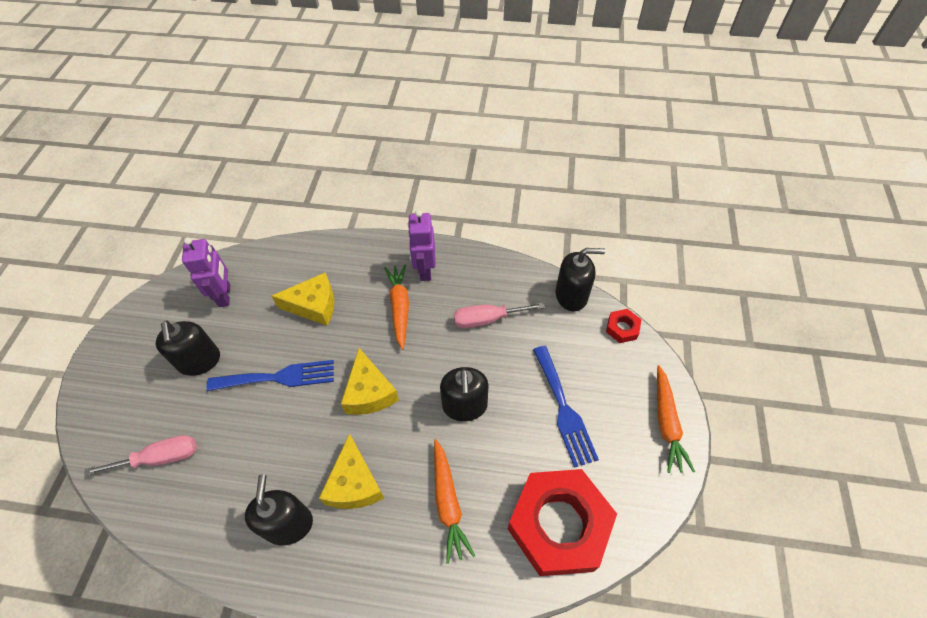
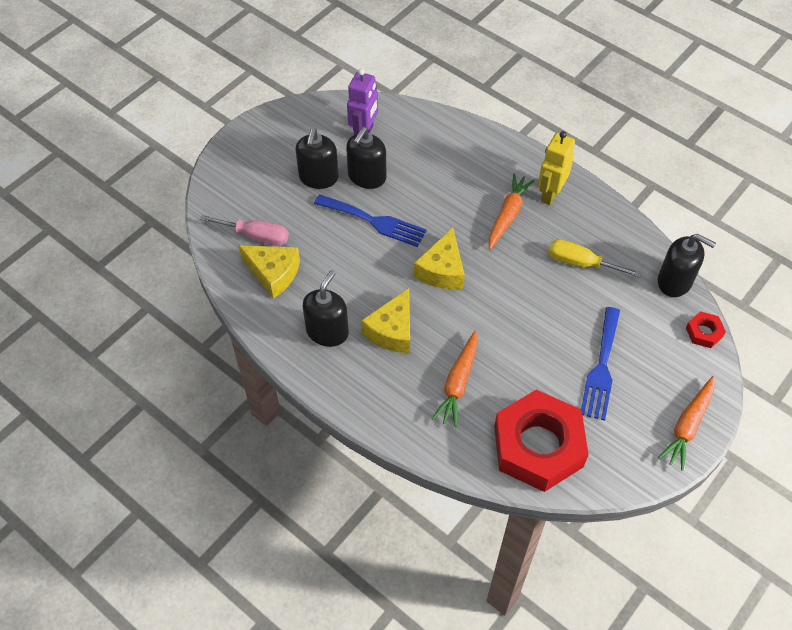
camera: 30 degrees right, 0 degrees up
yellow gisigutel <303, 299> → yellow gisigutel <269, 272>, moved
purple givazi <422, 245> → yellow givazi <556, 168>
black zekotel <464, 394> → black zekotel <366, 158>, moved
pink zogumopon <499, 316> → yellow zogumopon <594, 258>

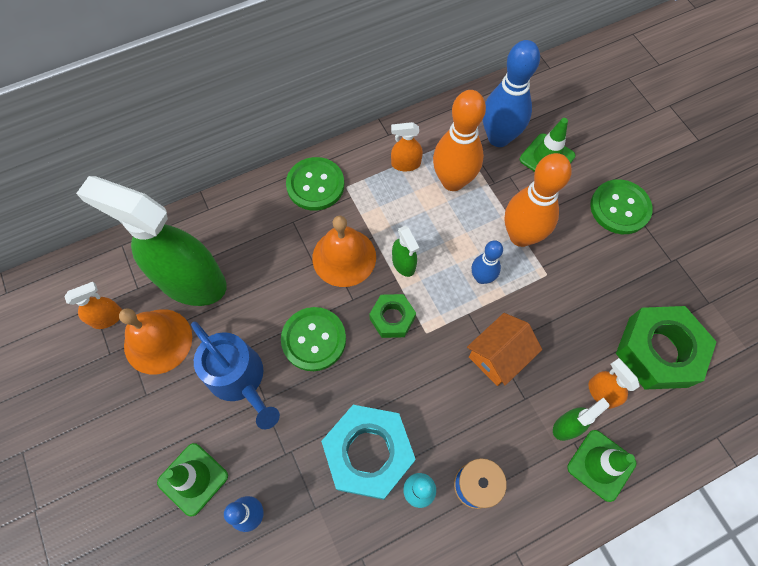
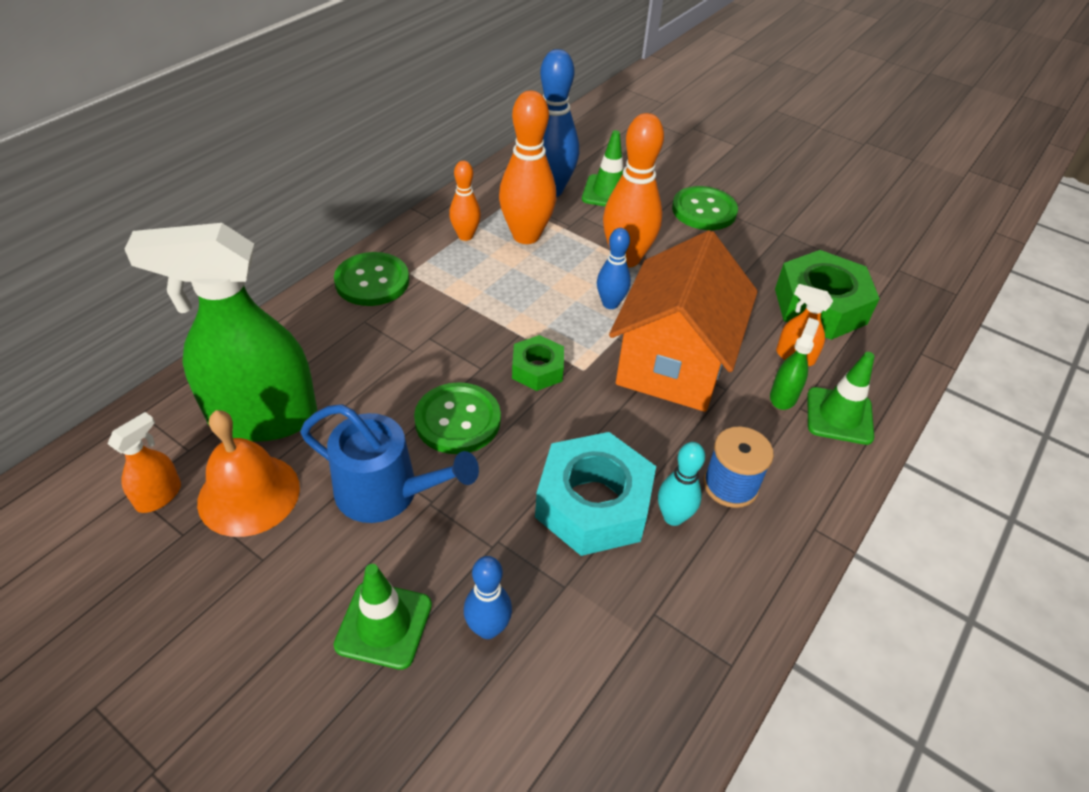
camera: 30 degrees left, 20 degrees down
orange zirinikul <344, 251> → -
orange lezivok <407, 146> → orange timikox <465, 201>
green lezivok <405, 251> → -
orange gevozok <504, 349> → orange gevozok <683, 321>, x1.88

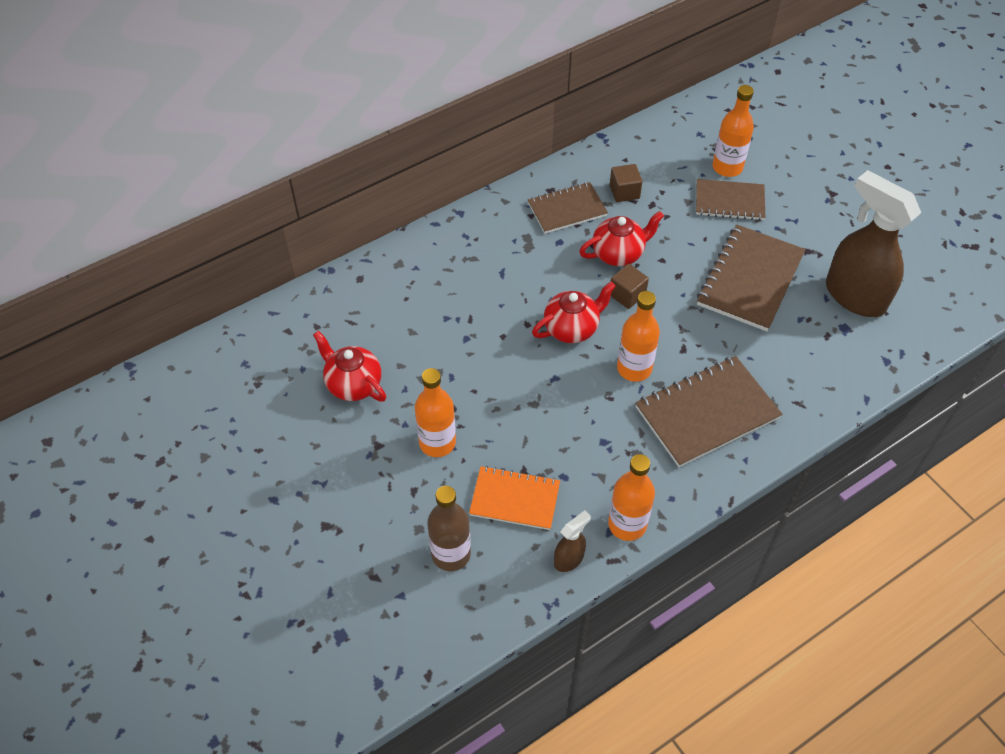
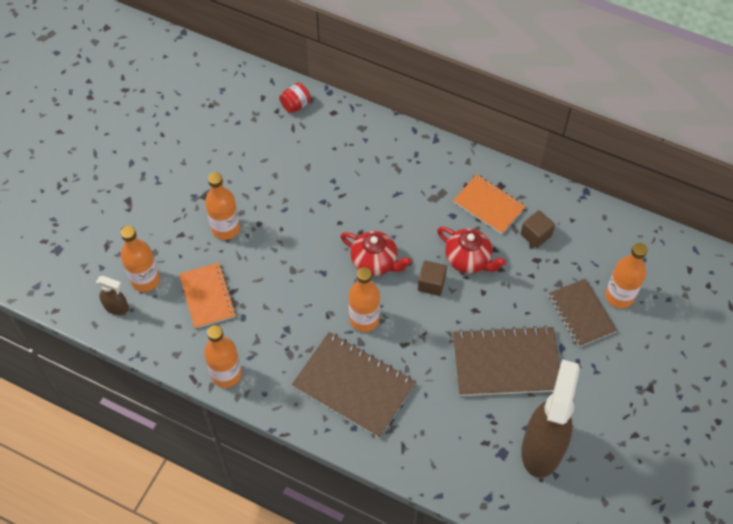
camera: 60 degrees right, 5 degrees up
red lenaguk <349, 366> → -
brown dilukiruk <449, 528> → orange dilukiruk <140, 259>
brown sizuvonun <568, 208> → orange sizuvonun <489, 204>
brown lezivok <572, 541> → brown lezivok <112, 295>, moved
- → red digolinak <295, 97>

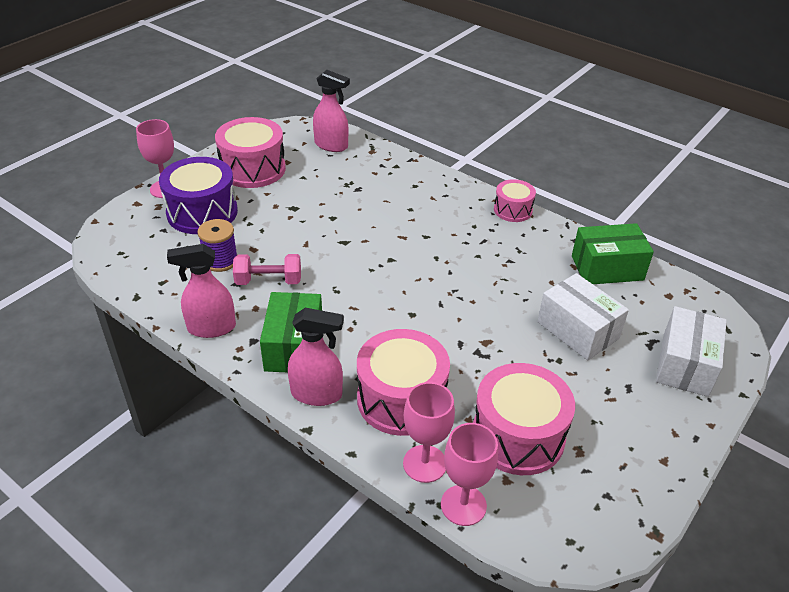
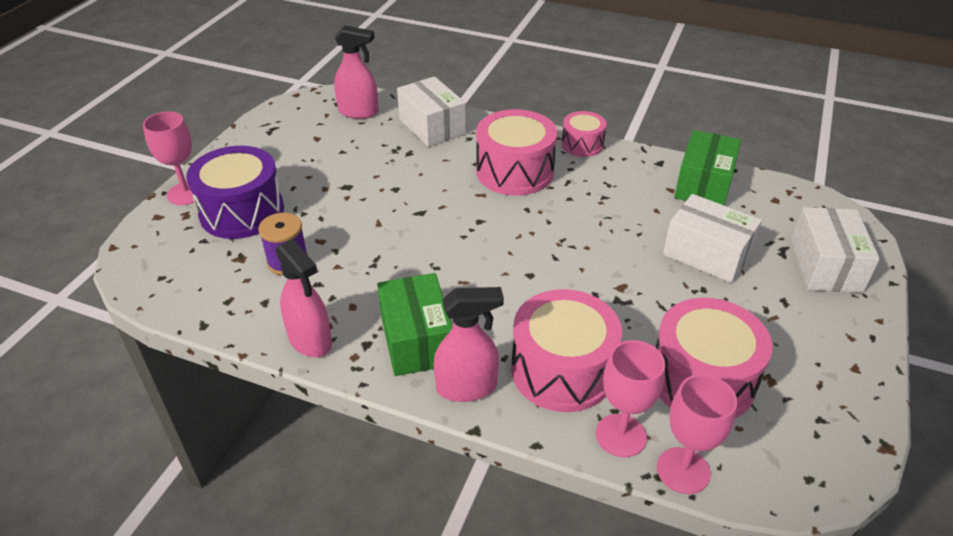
camera: 15 degrees left, 0 degrees up
pink lezivok <201, 291> → pink lezivok <303, 298>, 105 degrees counterclockwise
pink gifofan <250, 152> → pink gifofan <516, 152>, moved
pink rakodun <267, 269> → -
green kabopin <613, 253> → green kabopin <707, 167>, 45 degrees counterclockwise
- → white kabopin <431, 111>

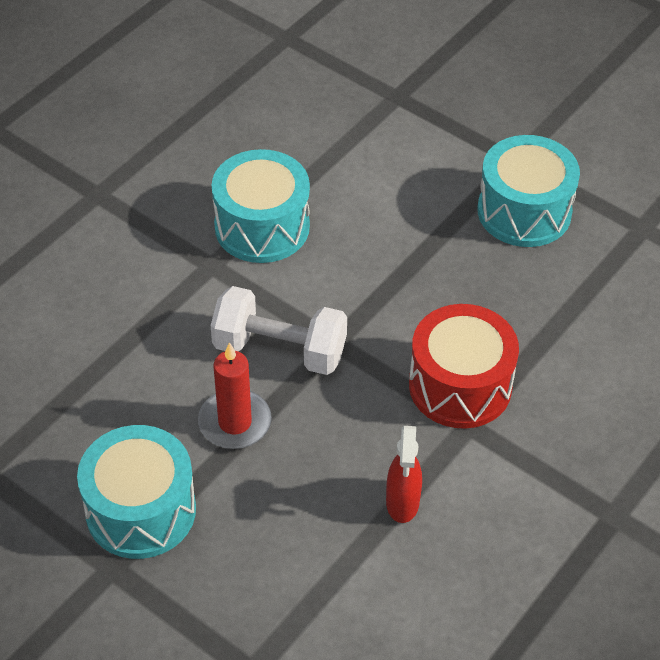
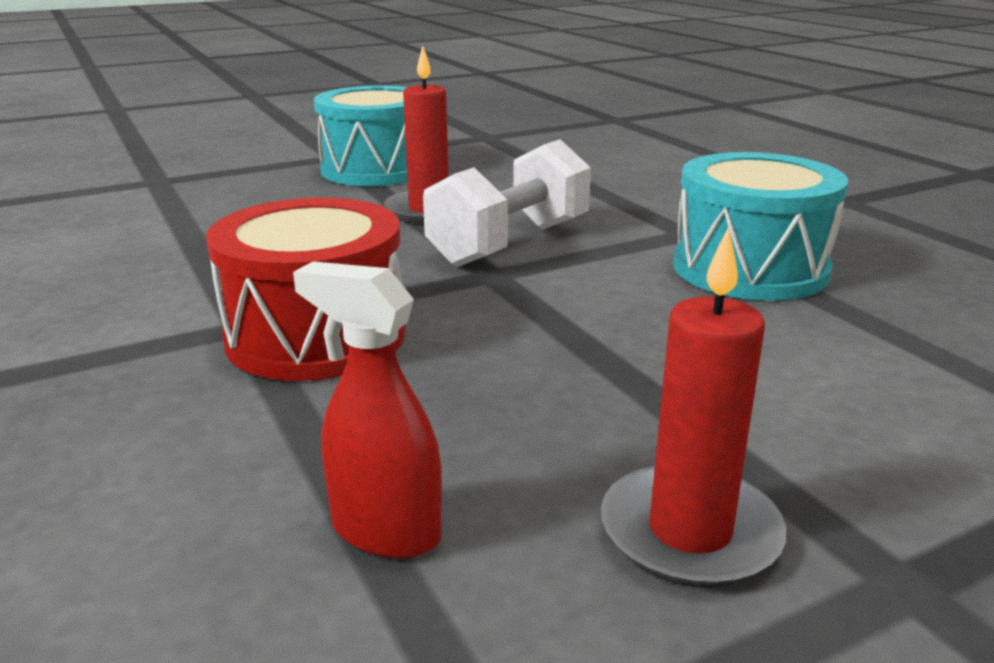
camera: 115 degrees right, 25 degrees down
red lezivok <404, 474> → red lezivok <367, 410>, moved
turquoise gifofan <528, 191> → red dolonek <694, 408>

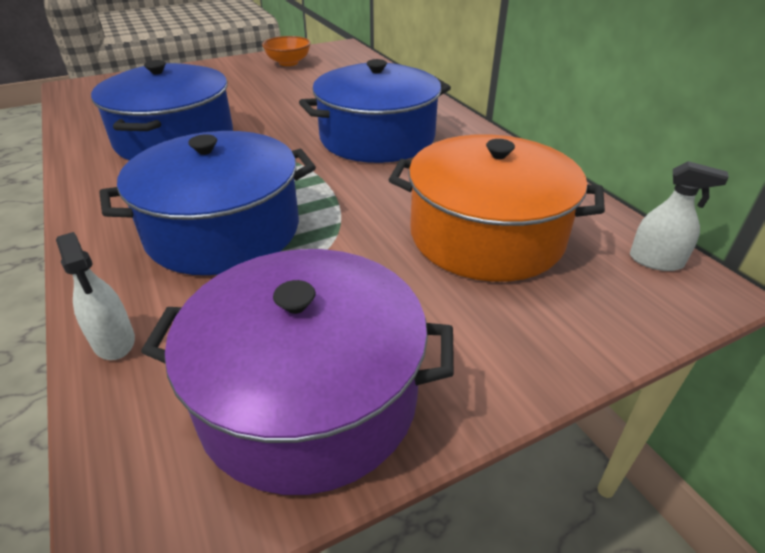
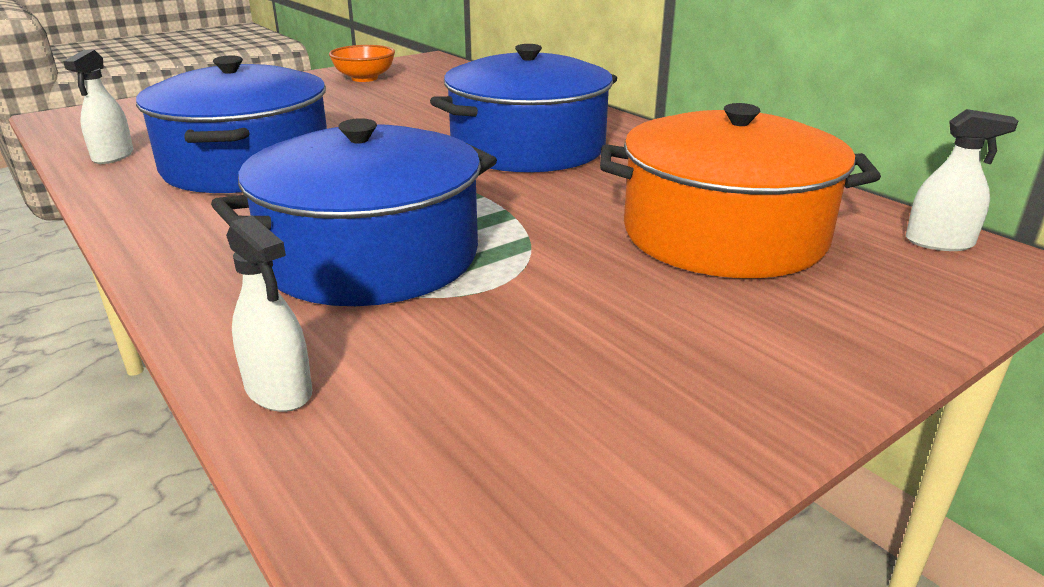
camera: 10 degrees left, 10 degrees down
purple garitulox <297, 372> → -
- → white lezivok <98, 107>

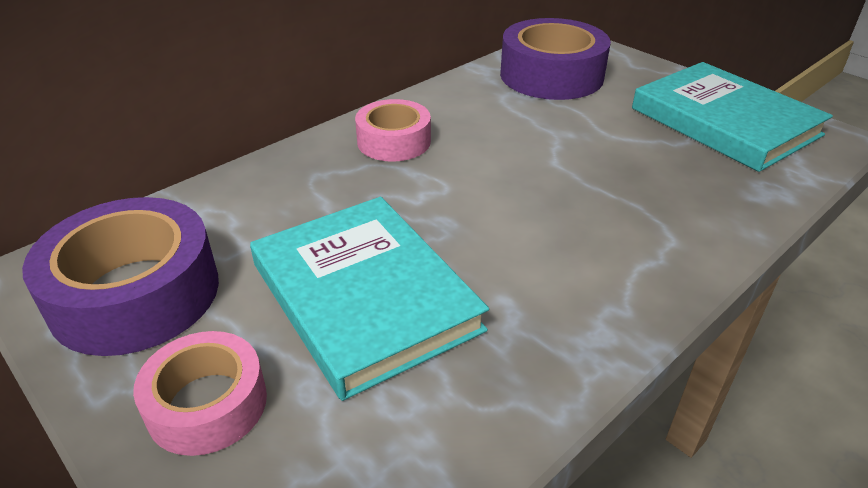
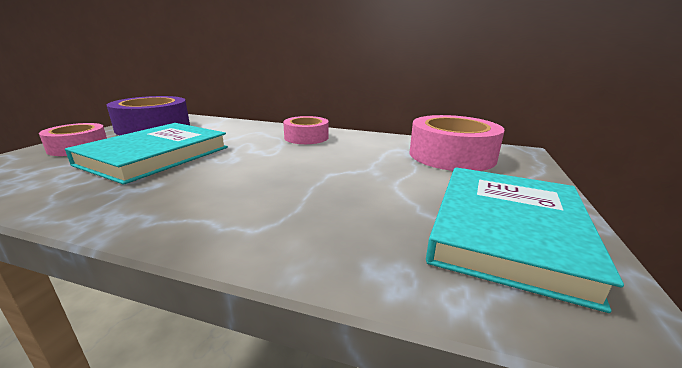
camera: 60 degrees right, 15 degrees down
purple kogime <555, 59> → pink kogime <457, 143>

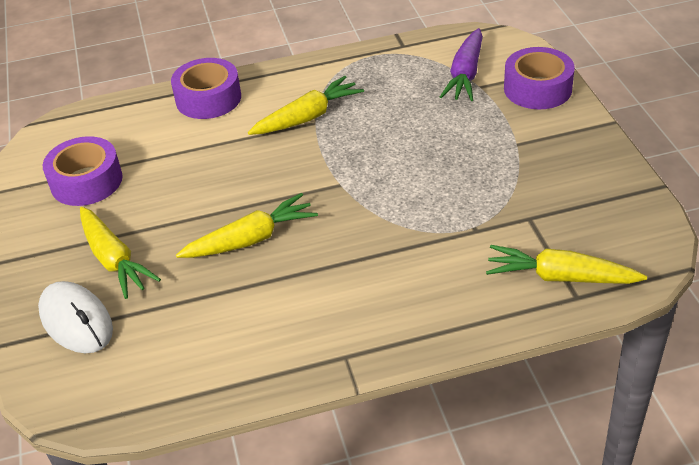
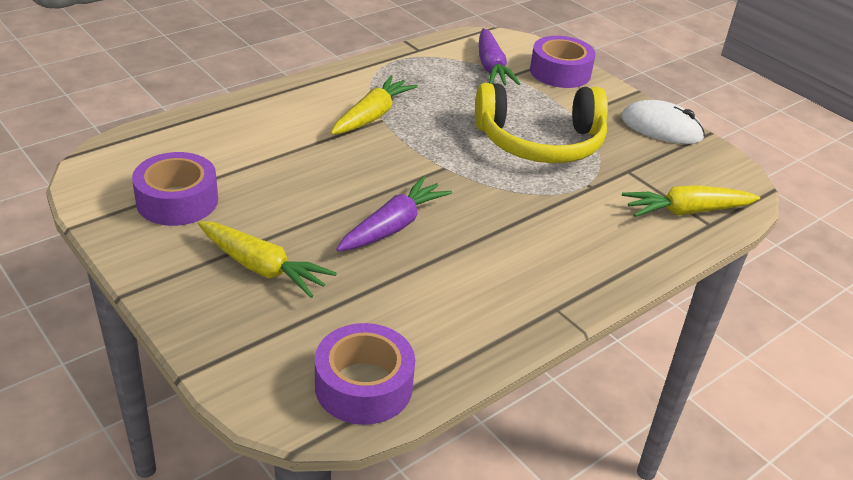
camera: 30 degrees left, 5 degrees down
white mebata <75, 317> → white mebata <663, 122>, moved
purple kogime <206, 88> → purple kogime <365, 374>, moved
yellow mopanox <247, 225> → purple mopanox <394, 214>
- → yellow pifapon <541, 123>

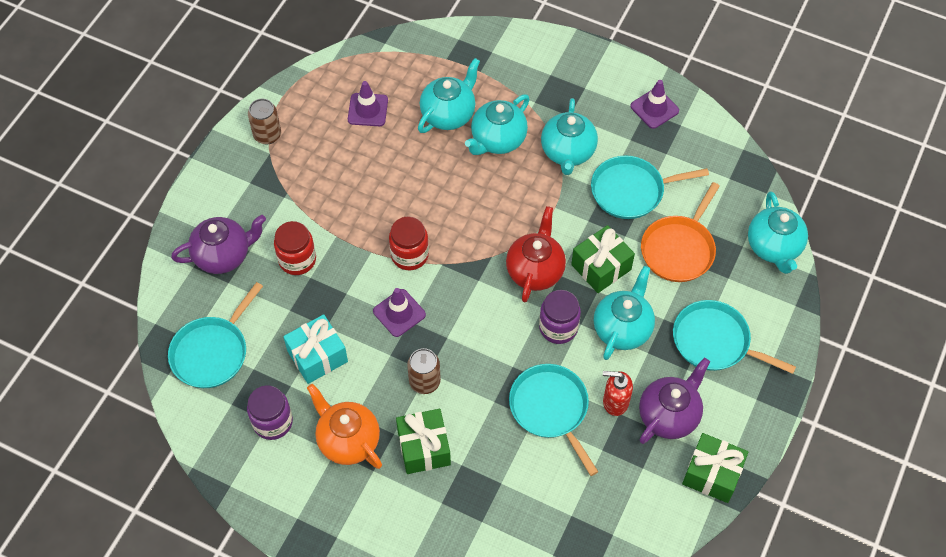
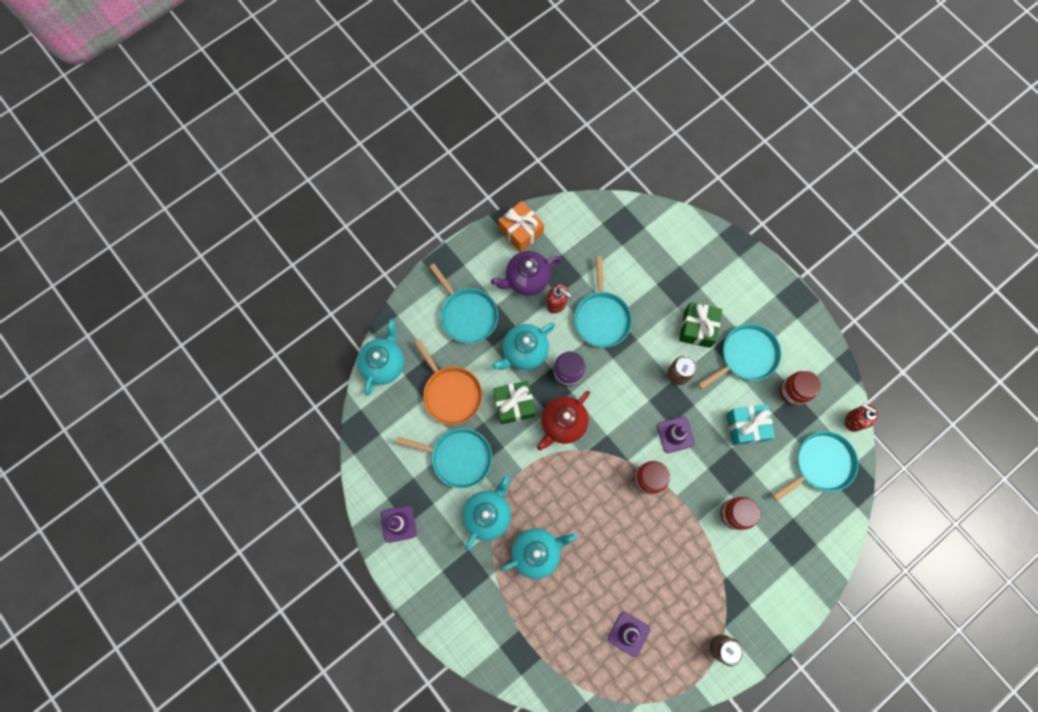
camera: 155 degrees left, 15 degrees up
purple lenaguk <218, 244> → -
purple digolinak <270, 412> → red digolinak <800, 388>
orange lenaguk <344, 426> → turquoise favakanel <739, 356>
turquoise lenaguk <449, 95> → -
orange favakanel <680, 232> → orange favakanel <448, 382>, 90 degrees clockwise
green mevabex <715, 468> → orange mevabex <521, 226>
- → red zekotel <861, 417>

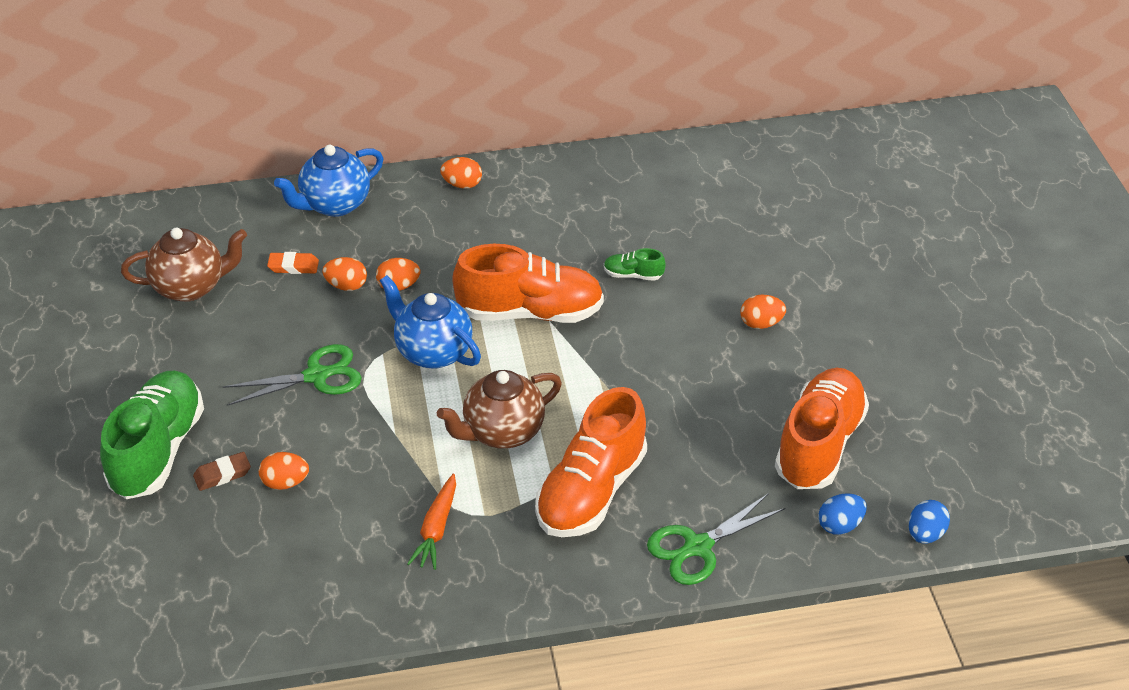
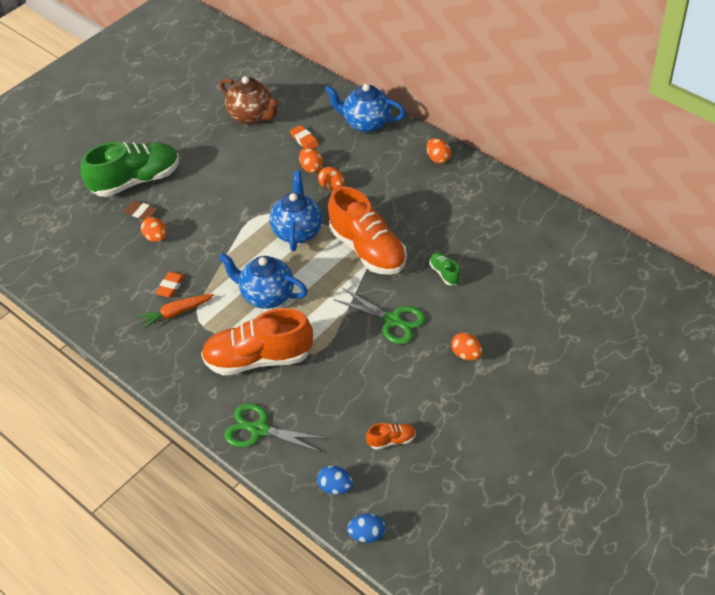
camera: 55 degrees right, 5 degrees up
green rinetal <292, 374> → green rinetal <379, 316>, moved
brown lenaguk <499, 409> → blue lenaguk <263, 281>
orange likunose <822, 428> → orange likunose <391, 436>, x0.43
- → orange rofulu <170, 284>

